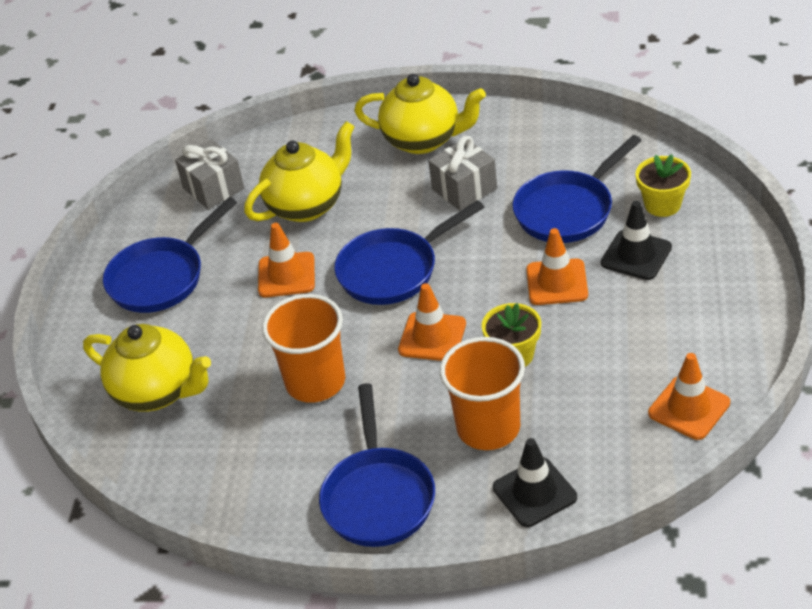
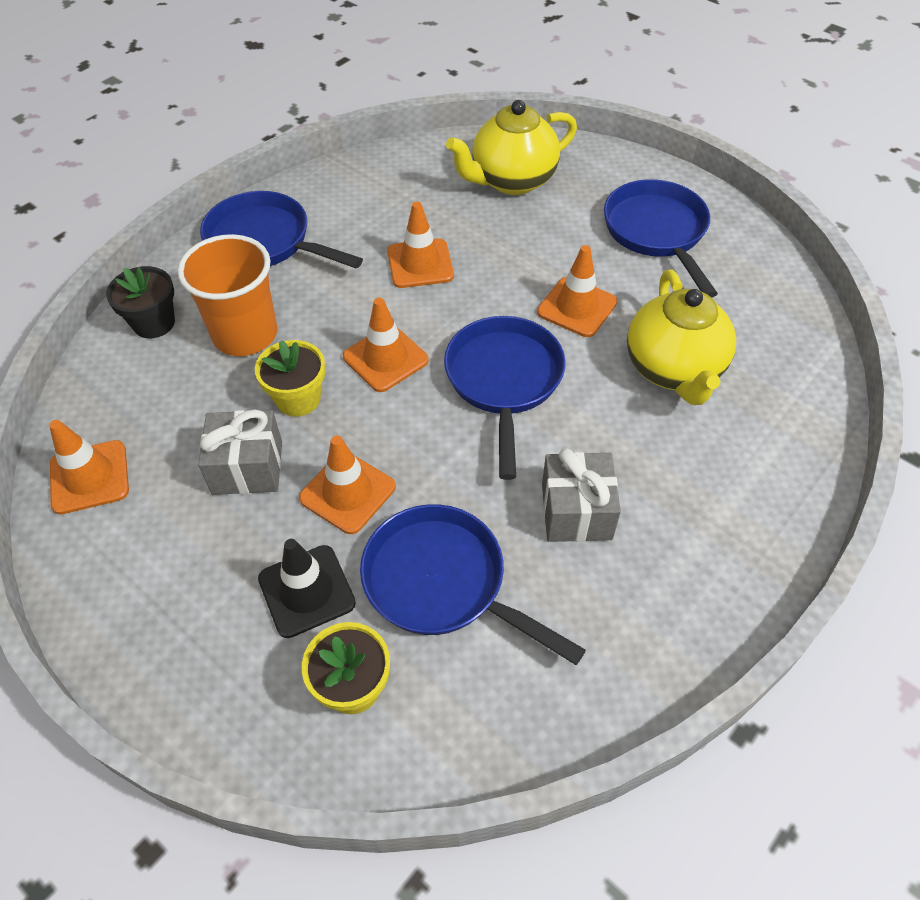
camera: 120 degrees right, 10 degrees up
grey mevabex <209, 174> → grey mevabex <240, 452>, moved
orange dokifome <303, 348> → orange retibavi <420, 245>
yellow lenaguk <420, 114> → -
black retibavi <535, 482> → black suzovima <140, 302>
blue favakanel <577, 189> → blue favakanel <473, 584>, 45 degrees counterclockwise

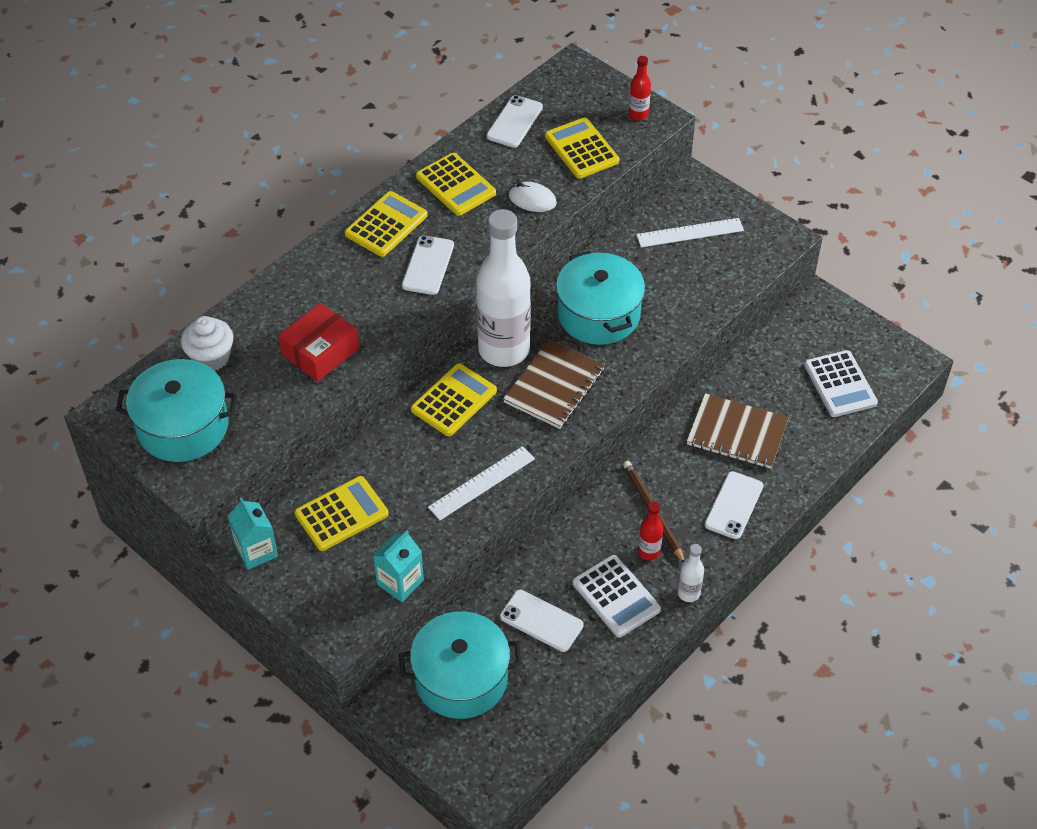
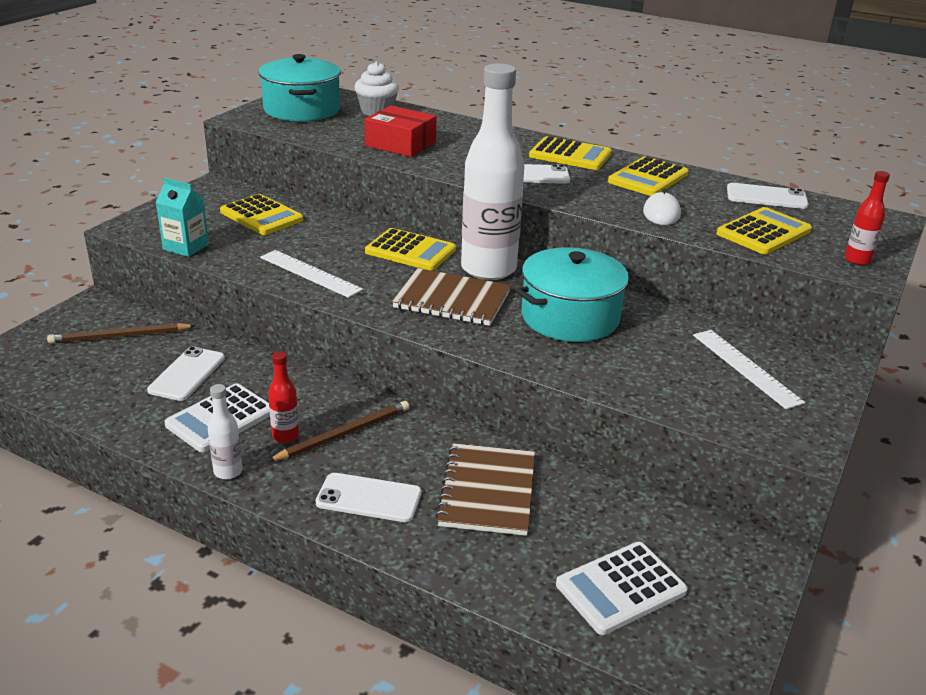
camera: 75 degrees right, 20 degrees down
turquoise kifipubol <253, 533> → -
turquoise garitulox <460, 665> → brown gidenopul <121, 333>

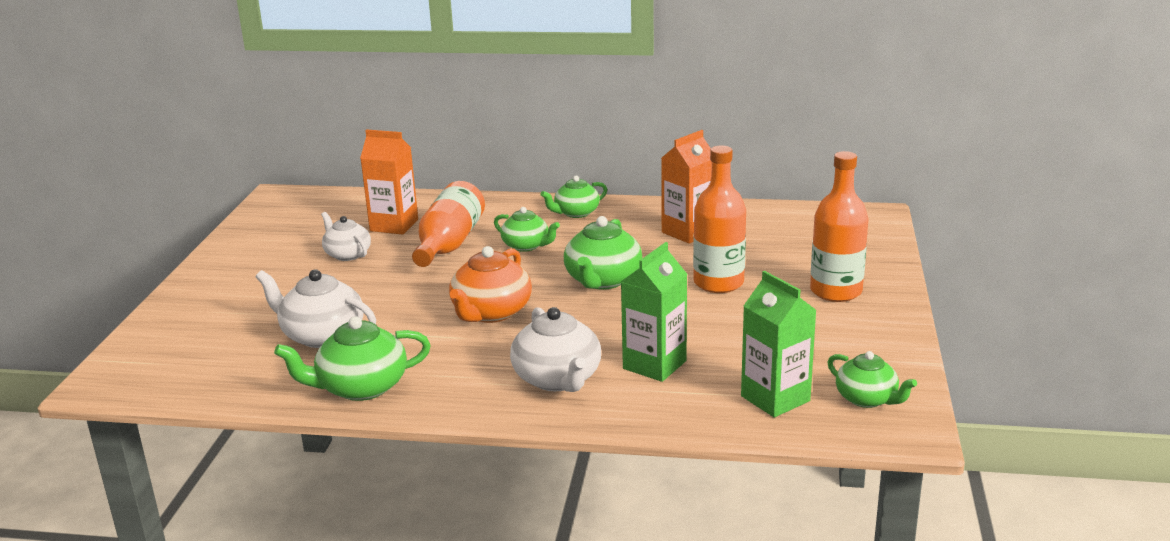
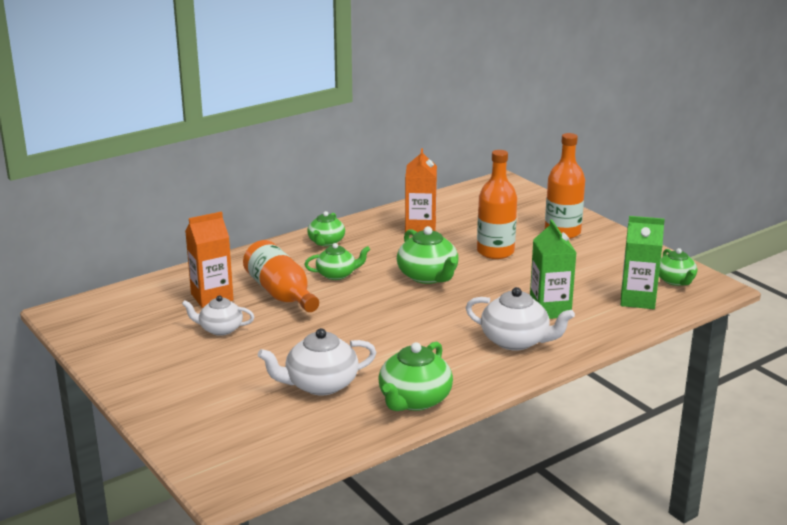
camera: 45 degrees left, 0 degrees up
orange lenaguk <490, 284> → -
green lenaguk <872, 379> → green lenaguk <678, 267>, 75 degrees clockwise

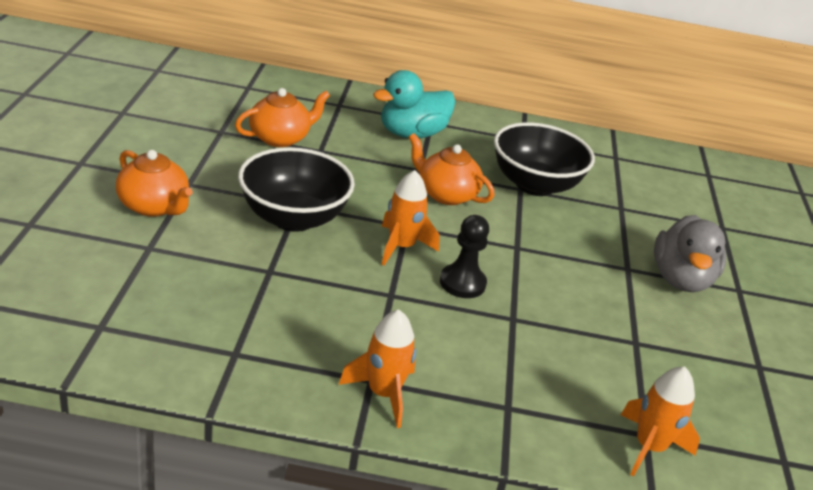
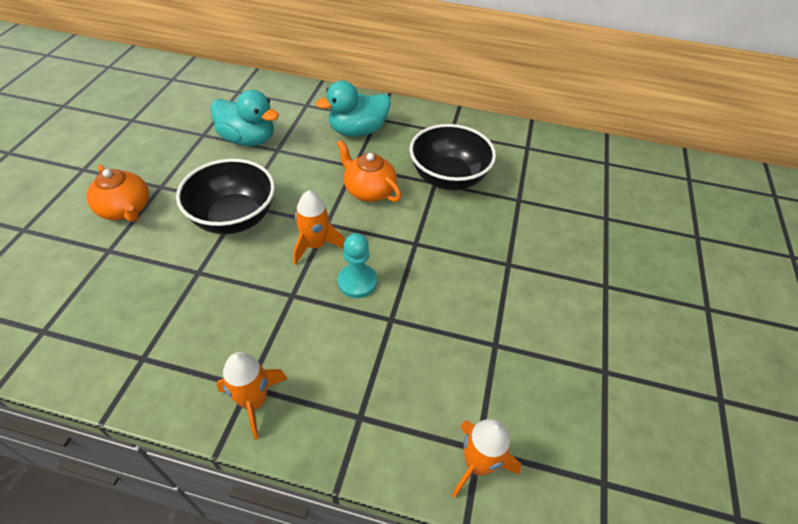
camera: 10 degrees right, 15 degrees up
orange lenaguk <282, 117> → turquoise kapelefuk <244, 118>
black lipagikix <464, 256> → turquoise lipagikix <357, 265>
grey kapelefuk <690, 253> → -

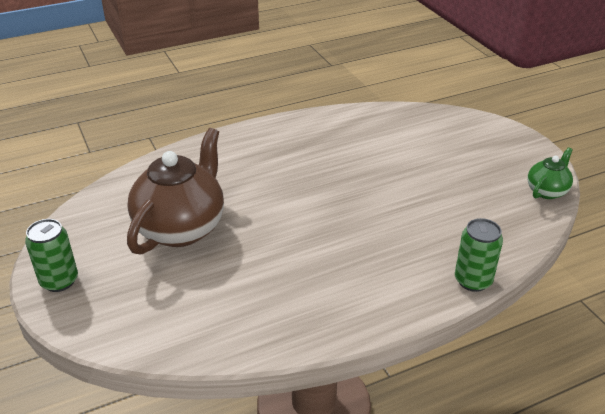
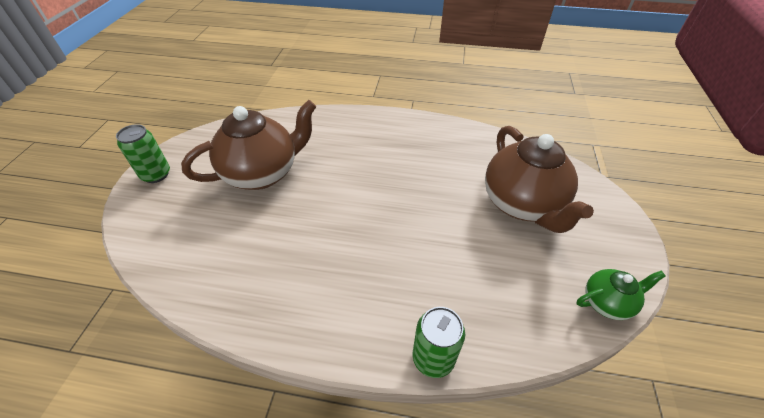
camera: 35 degrees right, 10 degrees up
- → brown lenaguk <539, 179>

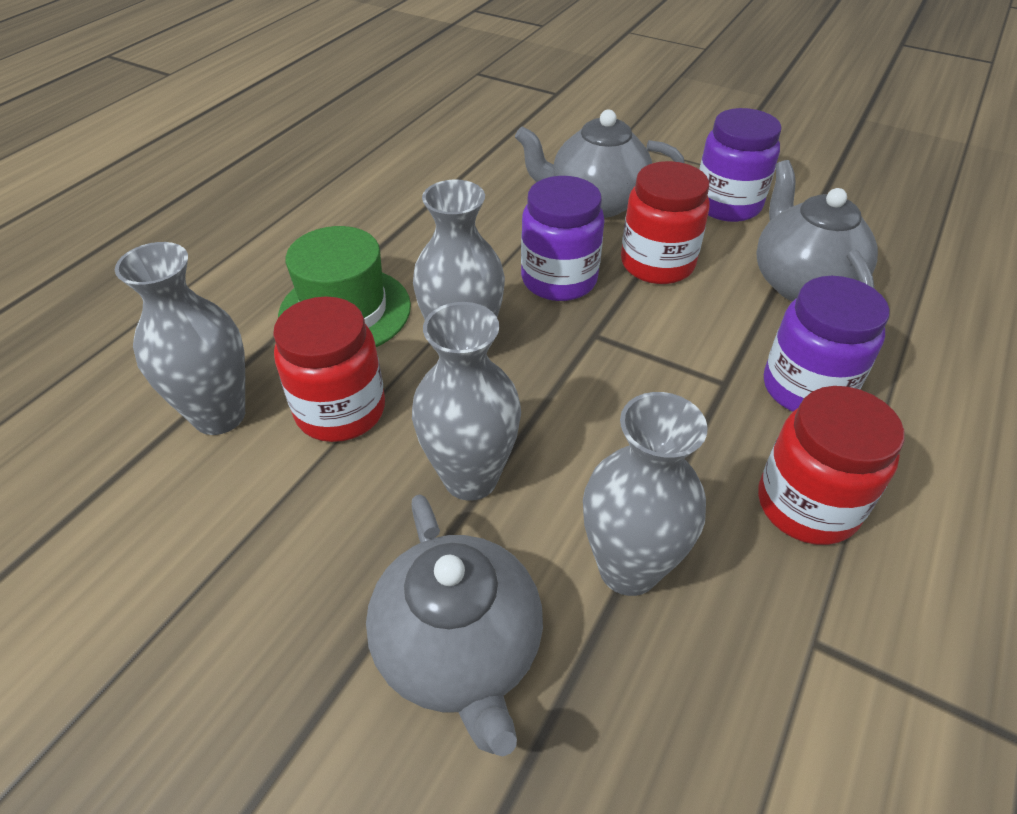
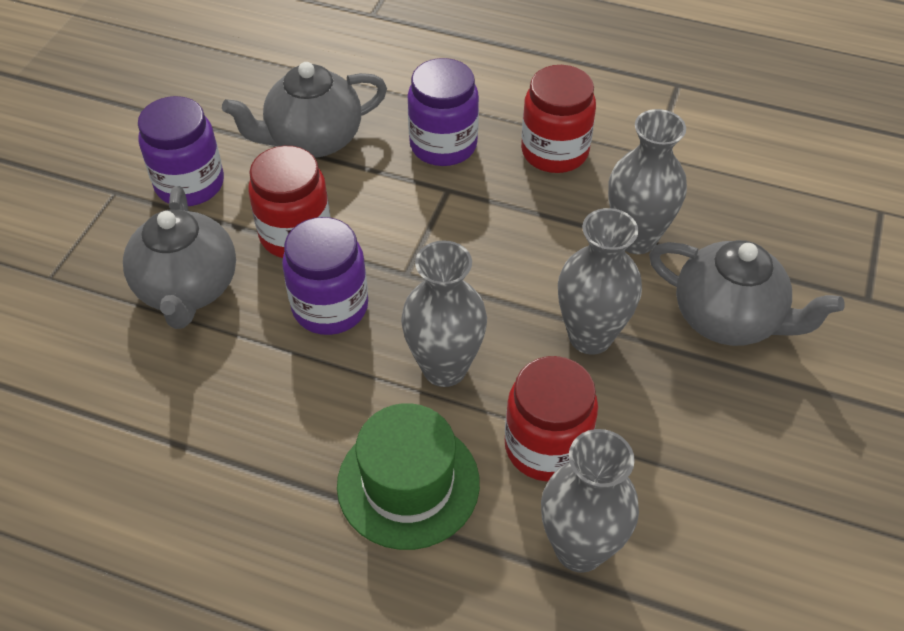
camera: 100 degrees left, 5 degrees up
grey lenaguk <454, 626> → grey lenaguk <747, 293>, 60 degrees clockwise

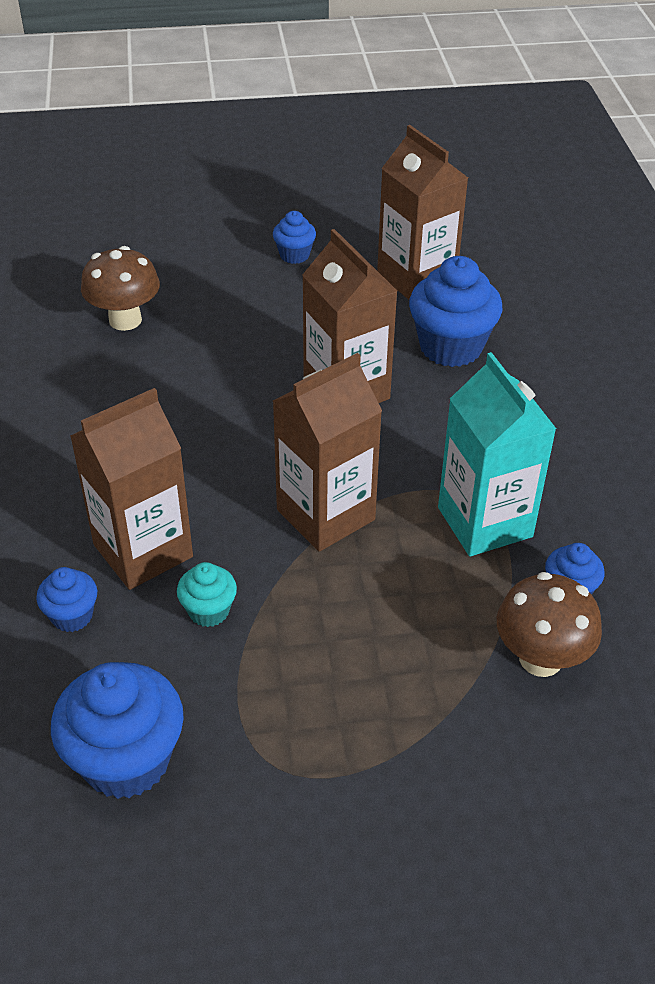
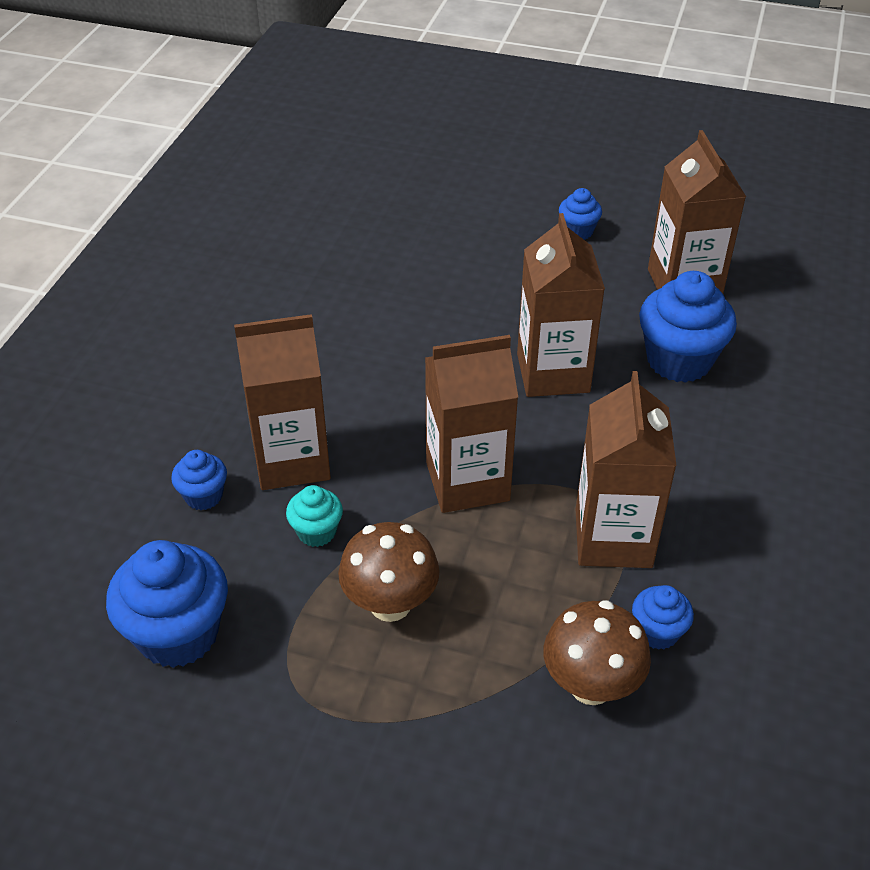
camera: 25 degrees right, 0 degrees up
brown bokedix <120, 288> → brown bokedix <389, 572>, moved
turquoise kifipubol <497, 454> → brown kifipubol <626, 469>

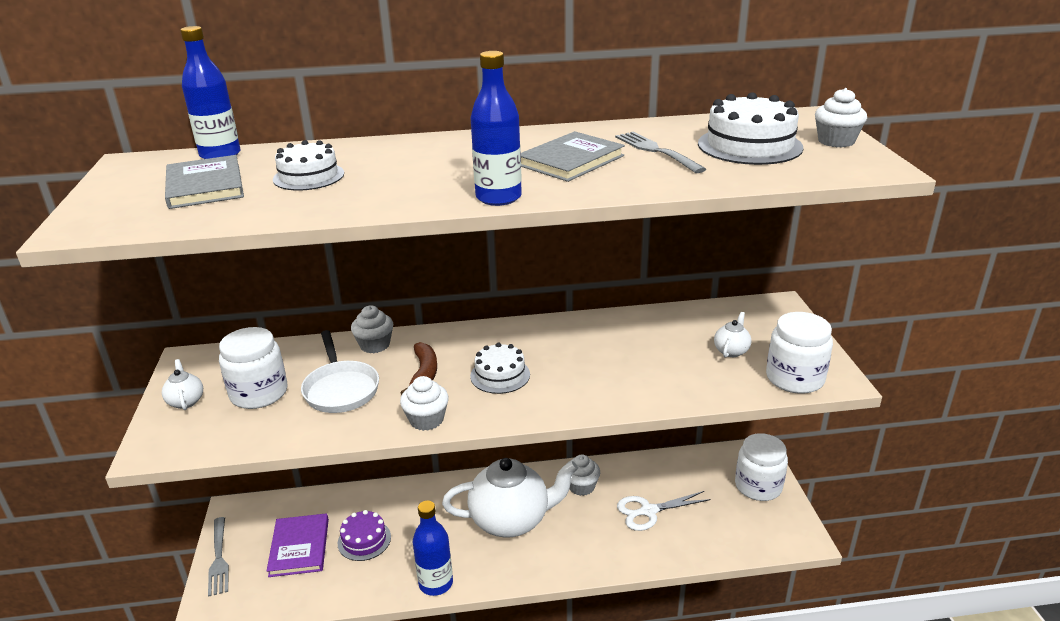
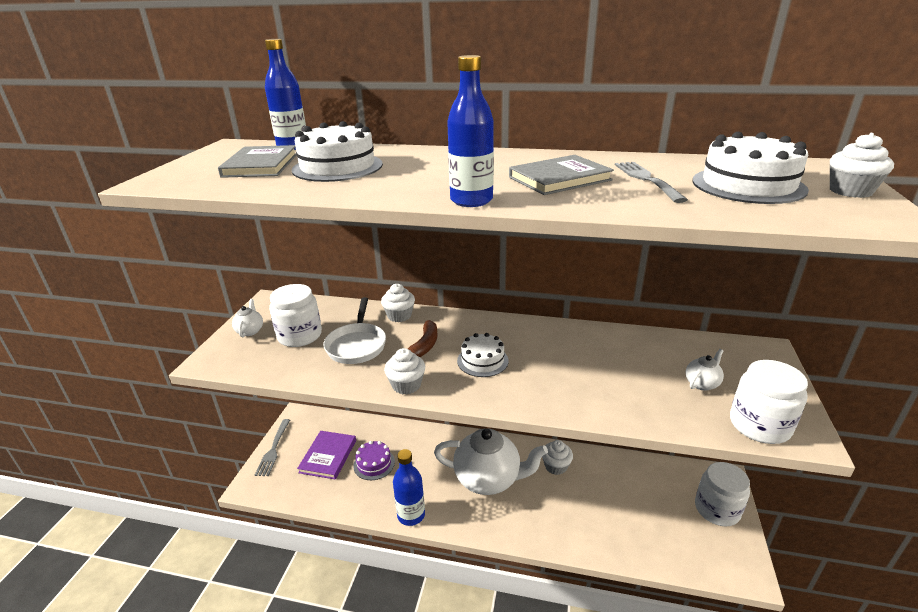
camera: 20 degrees right, 0 degrees up
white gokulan <308, 165> → white gokulan <337, 151>, x1.54
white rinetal <664, 511> → -

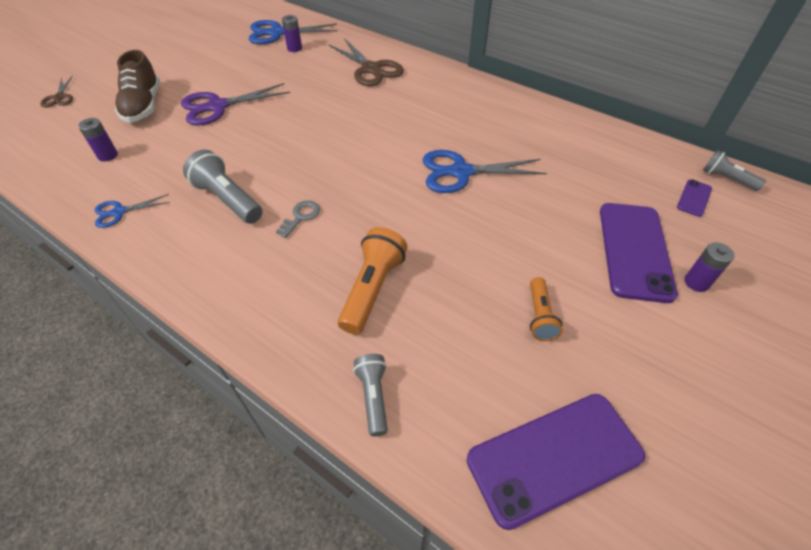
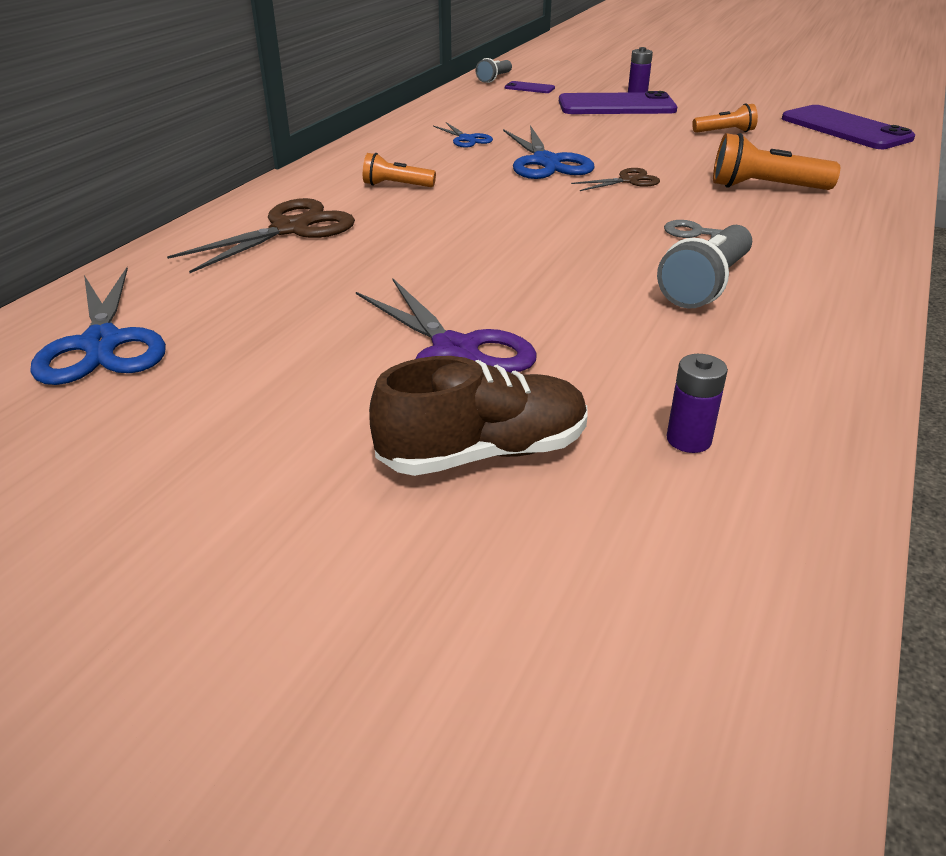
camera: 100 degrees left, 15 degrees down
brown rinetal <56, 92> → brown rinetal <615, 179>, moved
blue rinetal <132, 211> → blue rinetal <463, 135>, moved
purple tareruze <292, 33> → -
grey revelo <370, 395> → -
- → orange revelo <399, 170>

